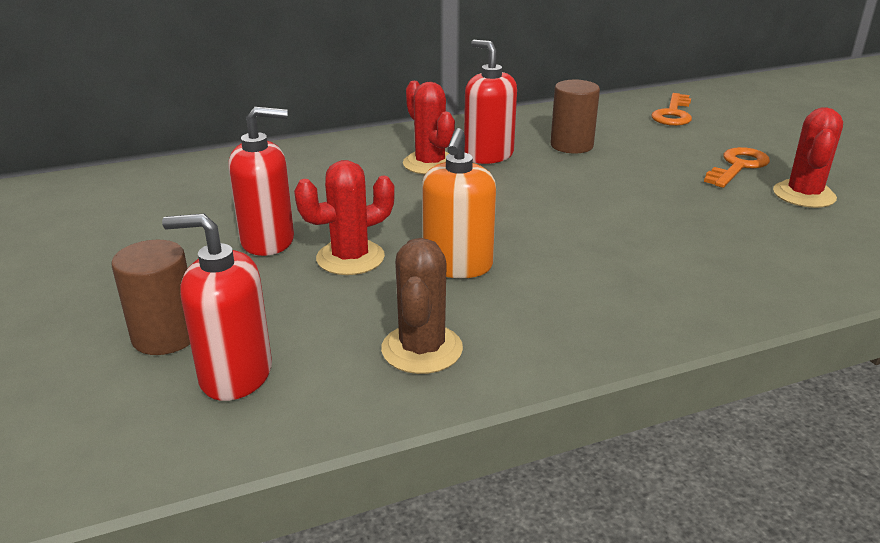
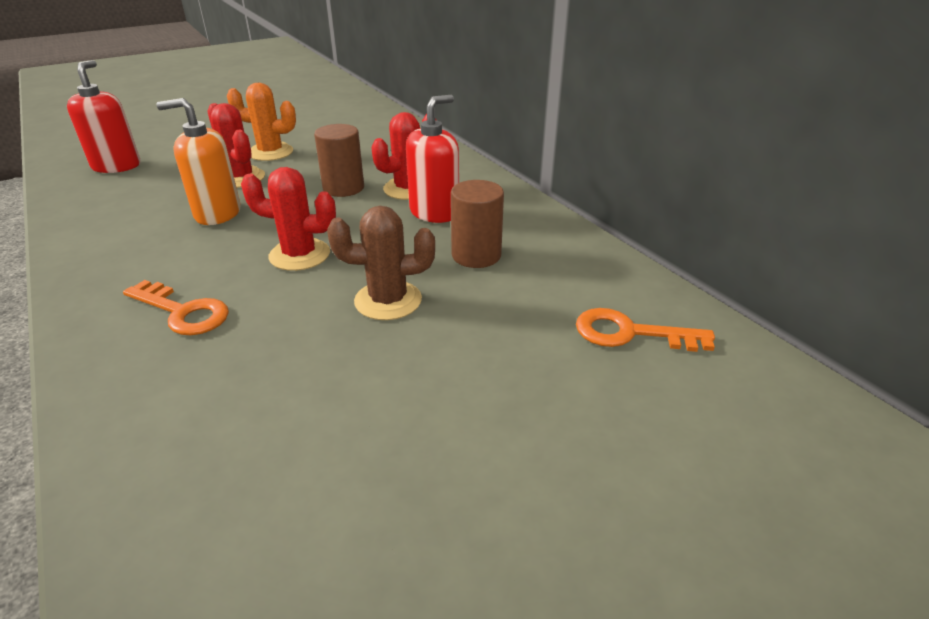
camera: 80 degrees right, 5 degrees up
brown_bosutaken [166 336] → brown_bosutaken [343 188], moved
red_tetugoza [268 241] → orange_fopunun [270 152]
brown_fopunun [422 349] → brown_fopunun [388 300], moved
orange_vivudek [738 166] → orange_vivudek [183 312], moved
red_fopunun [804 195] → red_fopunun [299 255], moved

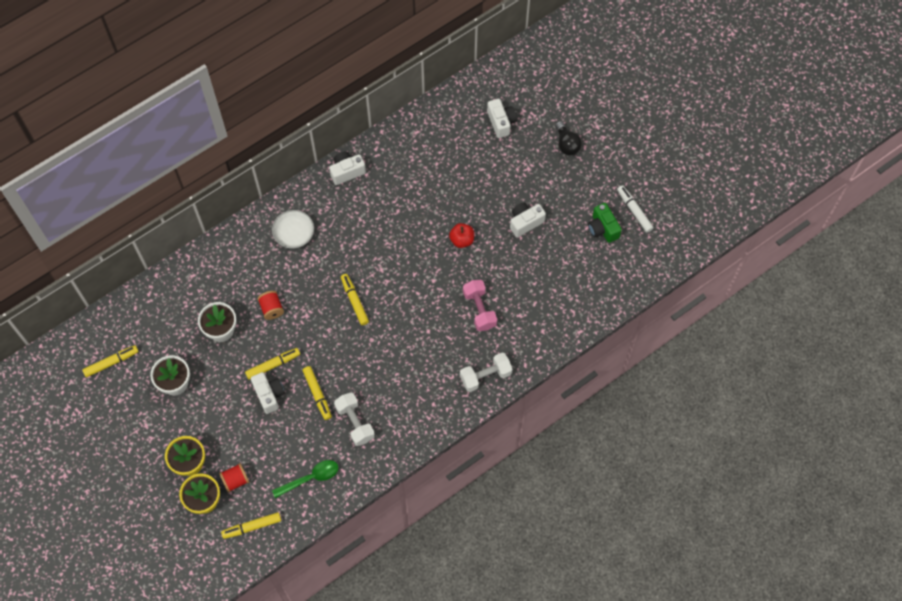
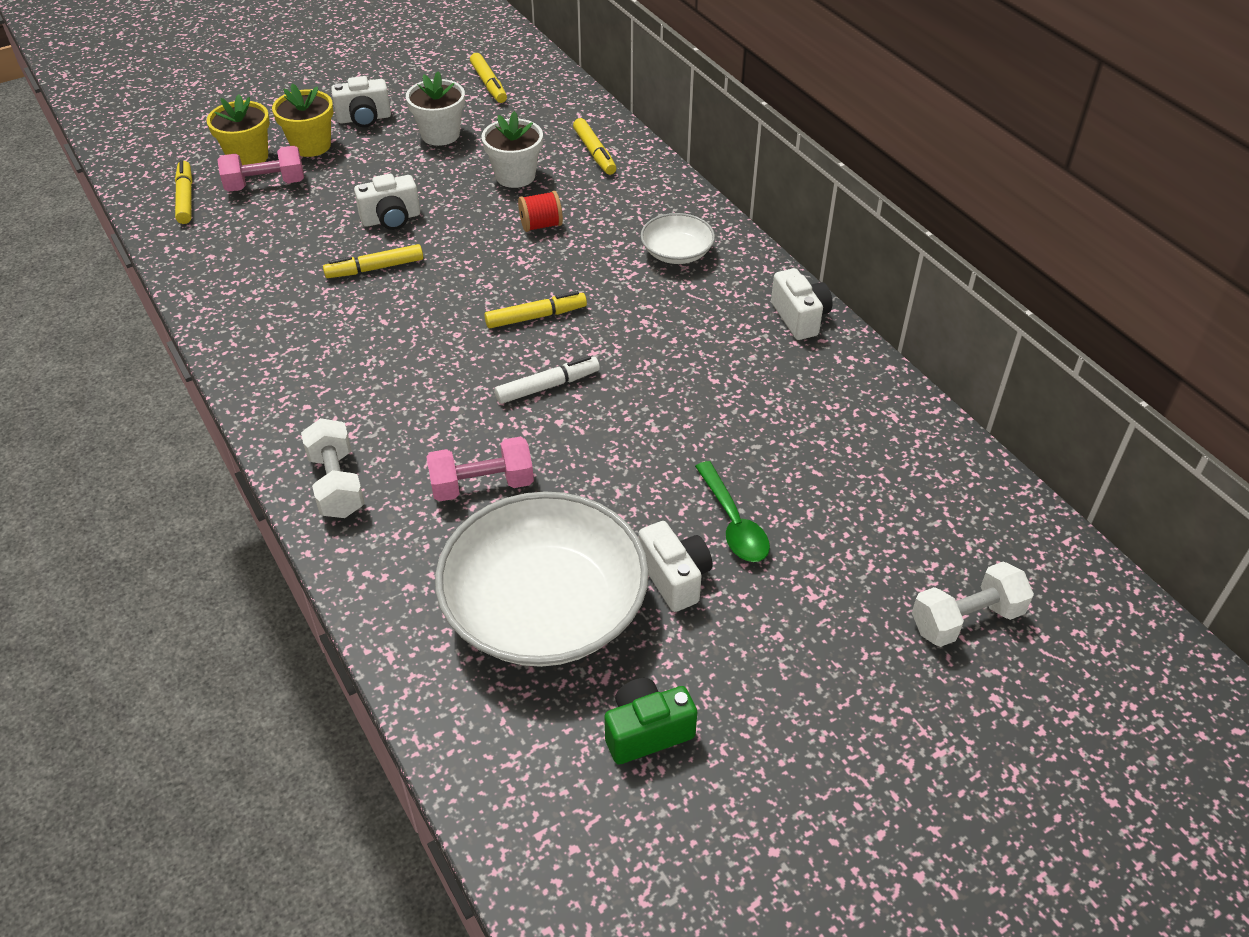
camera: 95 degrees right, 20 degrees down
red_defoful [235 480] → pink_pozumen [265 185]
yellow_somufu [273 365] → yellow_somufu [594 153], moved
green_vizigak [310 478] → green_vizigak [733 522], moved
white_pozumen [355 422] → white_pozumen [966 619], moved
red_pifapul [462 240] → -
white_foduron [501 122] → white_foduron [364 119], moved
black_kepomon [567 144] → -
white_somufu [634 210] → white_somufu [547 386], moved
- → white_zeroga [545 608]

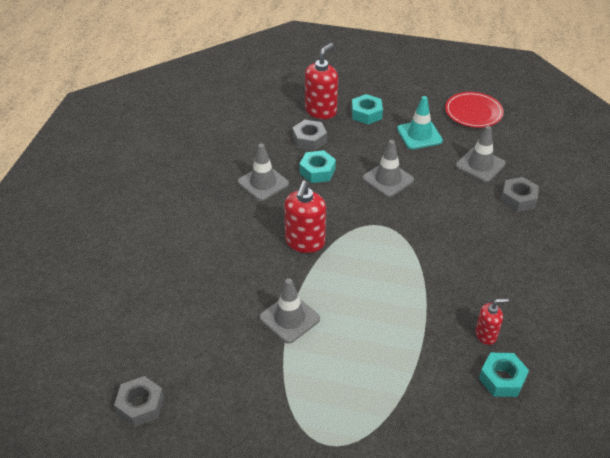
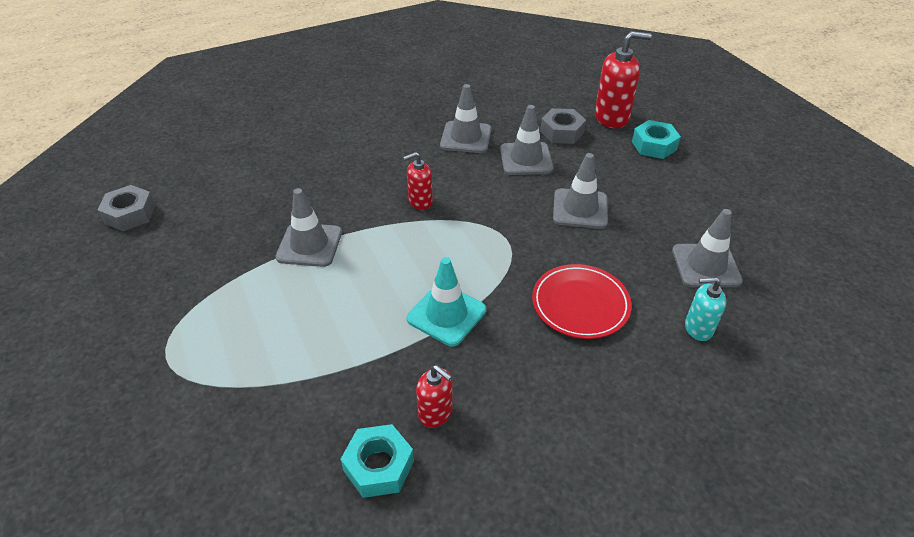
camera: 50 degrees right, 0 degrees up
red_tetugoza [305 242] → red_tetugoza [420 202], x0.58
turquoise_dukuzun [317 171] → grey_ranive [526 159]
turquoise_ranive [419 135] → turquoise_ranive [446 314], moved
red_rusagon [473 112] → red_rusagon [580 304], moved
grey_dukuzun [518 199] → turquoise_tetugoza [698 328]

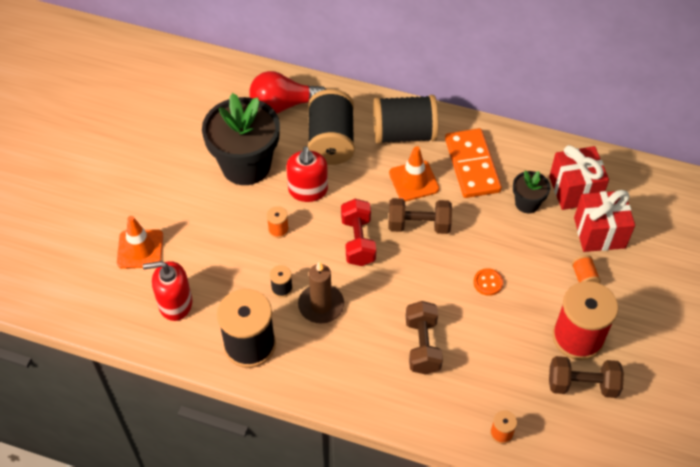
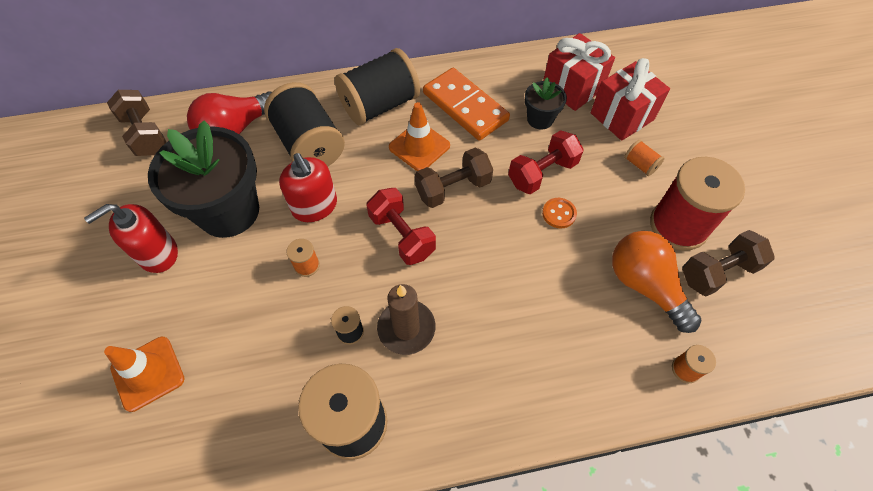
camera: 30 degrees left, 5 degrees up
red_tetugoza [175 303] → red_tetugoza [157 253], moved
brown_pozumen [422 345] → brown_pozumen [145 134], moved
- → red_pozumen [542 173]
- → orange_kepomon [645 285]

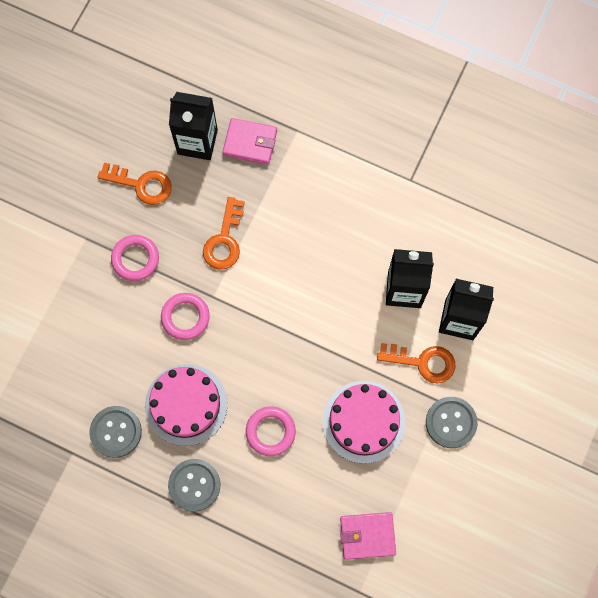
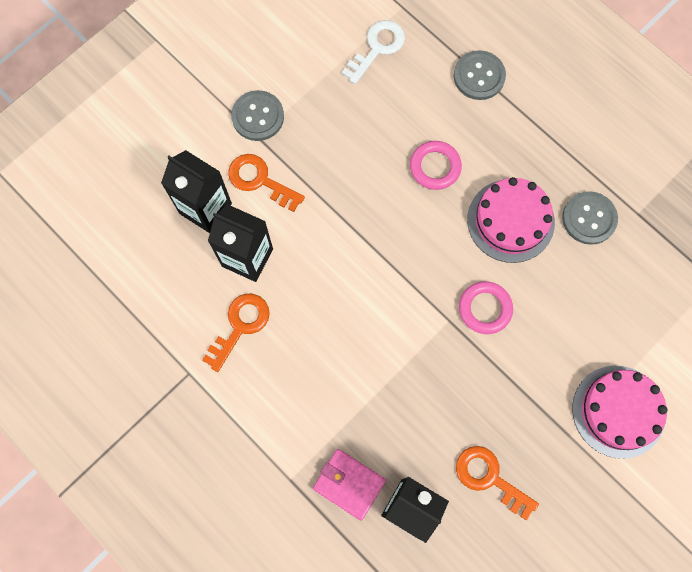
camera: 160 degrees left, 0 degrees up
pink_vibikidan [135 259] → -
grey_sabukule [194 485] → grey_sabukule [479 76], moved
orange_vivudek [224 240] → orange_vivudek [240 326], moved
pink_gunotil [363 421] → pink_gunotil [618 411], moved
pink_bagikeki [367 536] → white_vivudek [377 48]

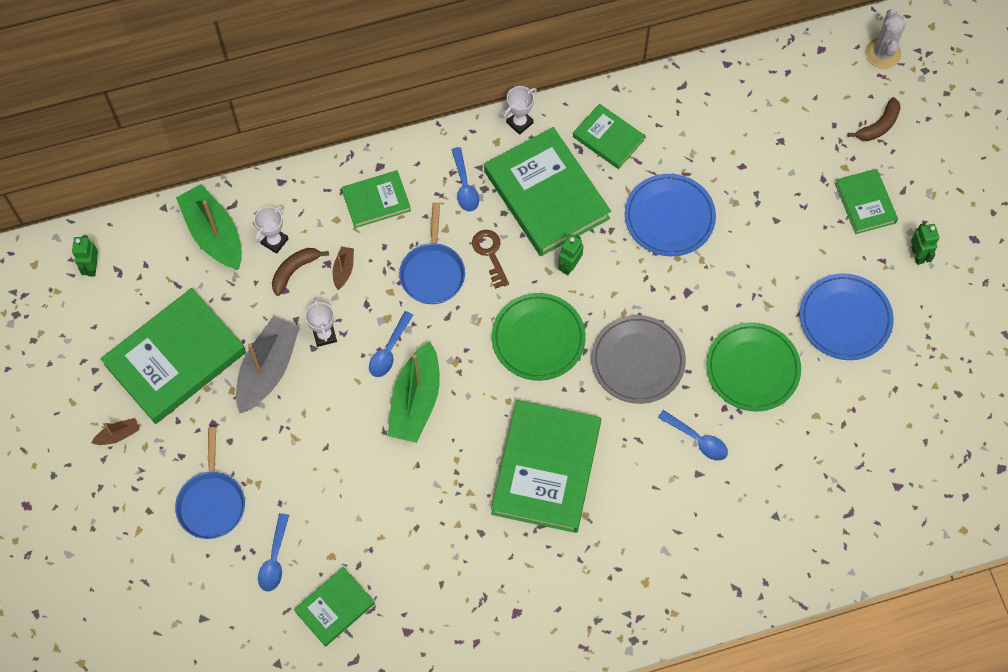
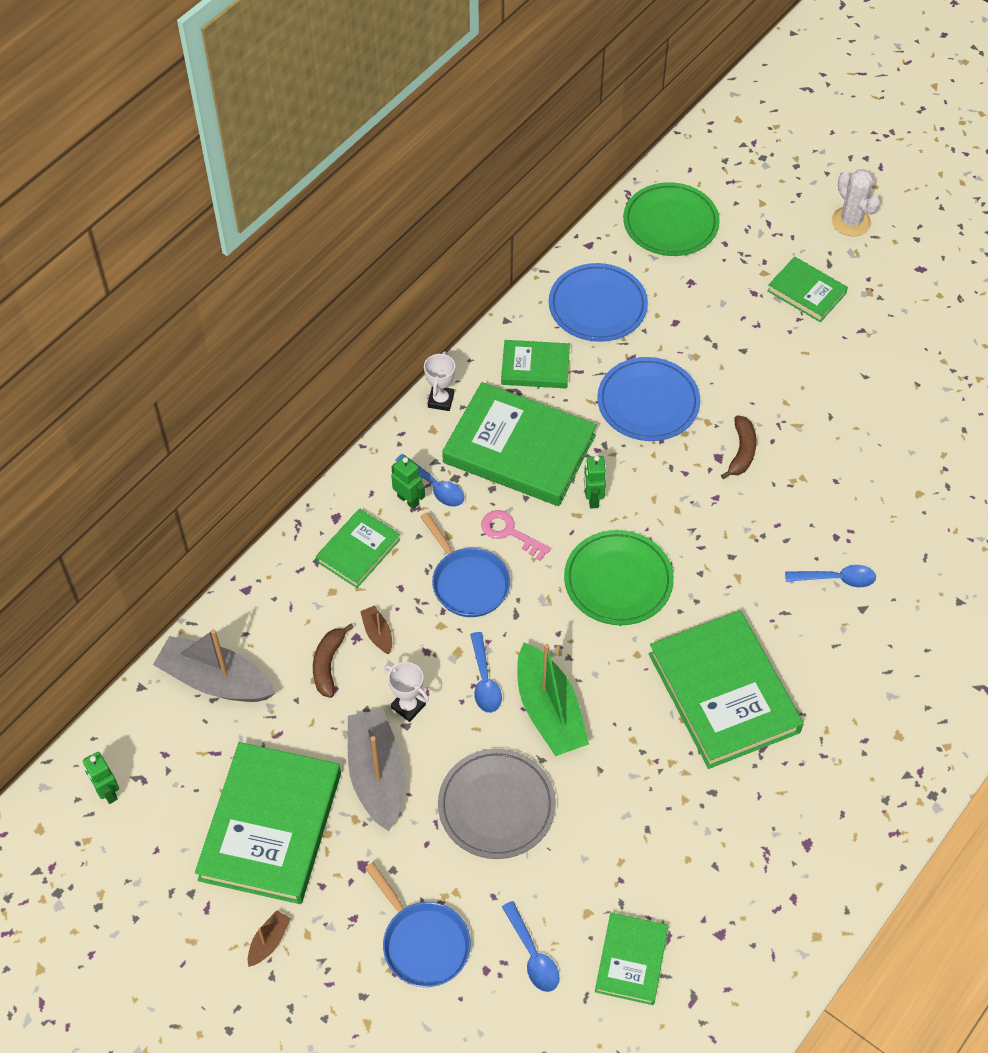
camera: 35 degrees left, 10 degrees down
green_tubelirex [214 234] → grey_tubelirex [215 680]
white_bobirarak [274 241] → -
brown_vivudek [490 254] → pink_vivudek [509 532]
grey_rusagon [637 361] → grey_rusagon [496 806], moved
green_rusagon [752 369] → green_rusagon [670 223], moved
blue_rusagon [845 319] → blue_rusagon [597 306], moved
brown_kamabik [878 126] → brown_kamabik [741 452], moved
white_fopunun [882 53] → white_fopunun [851 222], moved
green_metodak [918 255] → green_metodak [408 500], moved

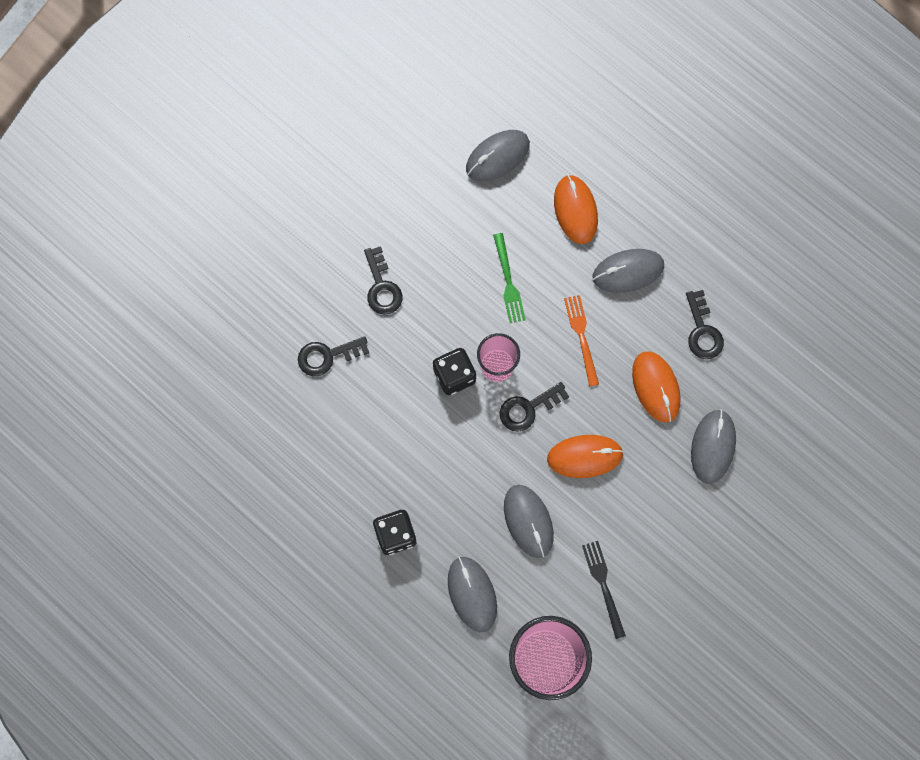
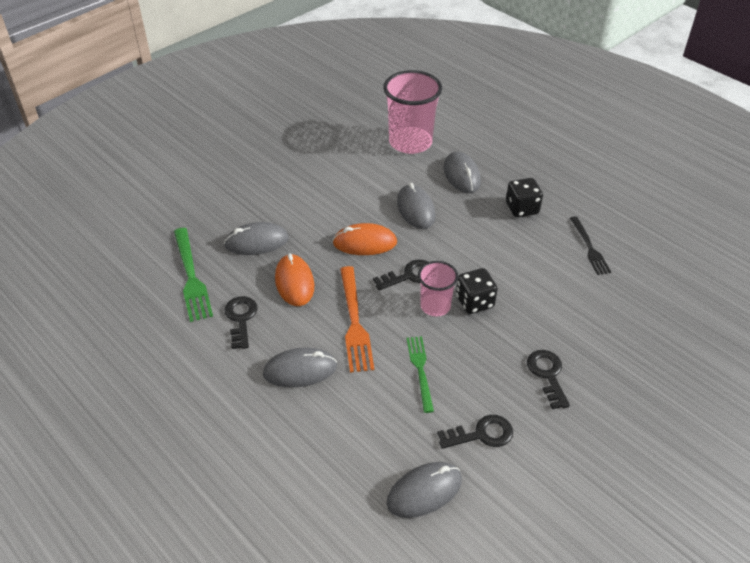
camera: 175 degrees left, 30 degrees down
black_vivudek [327 356] → black_vivudek [481 434], moved
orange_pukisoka [575 210] → -
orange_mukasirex [581 336] → orange_mukasirex [354 322], x1.53
black_mukasirex [603 585] → black_mukasirex [589 248], moved
grey_pukisoka [712 447] → grey_pukisoka [257 242], 60 degrees clockwise
- → green_mukasirex [191 277]

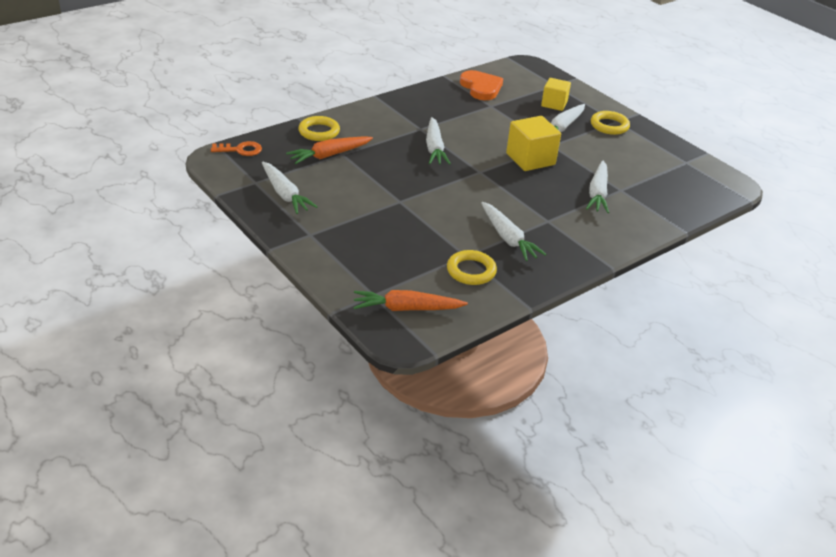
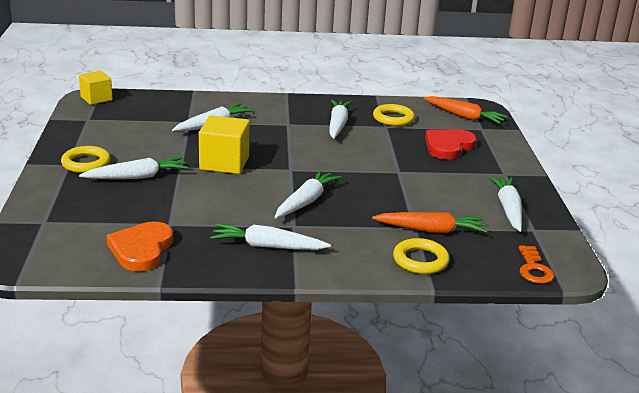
camera: 145 degrees left, 10 degrees down
orange_vivudek [240 150] → orange_vivudek [534 269], 120 degrees counterclockwise
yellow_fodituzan [554 104] → yellow_fodituzan [96 98], moved
- → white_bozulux [268 246]
- → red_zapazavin [448 146]

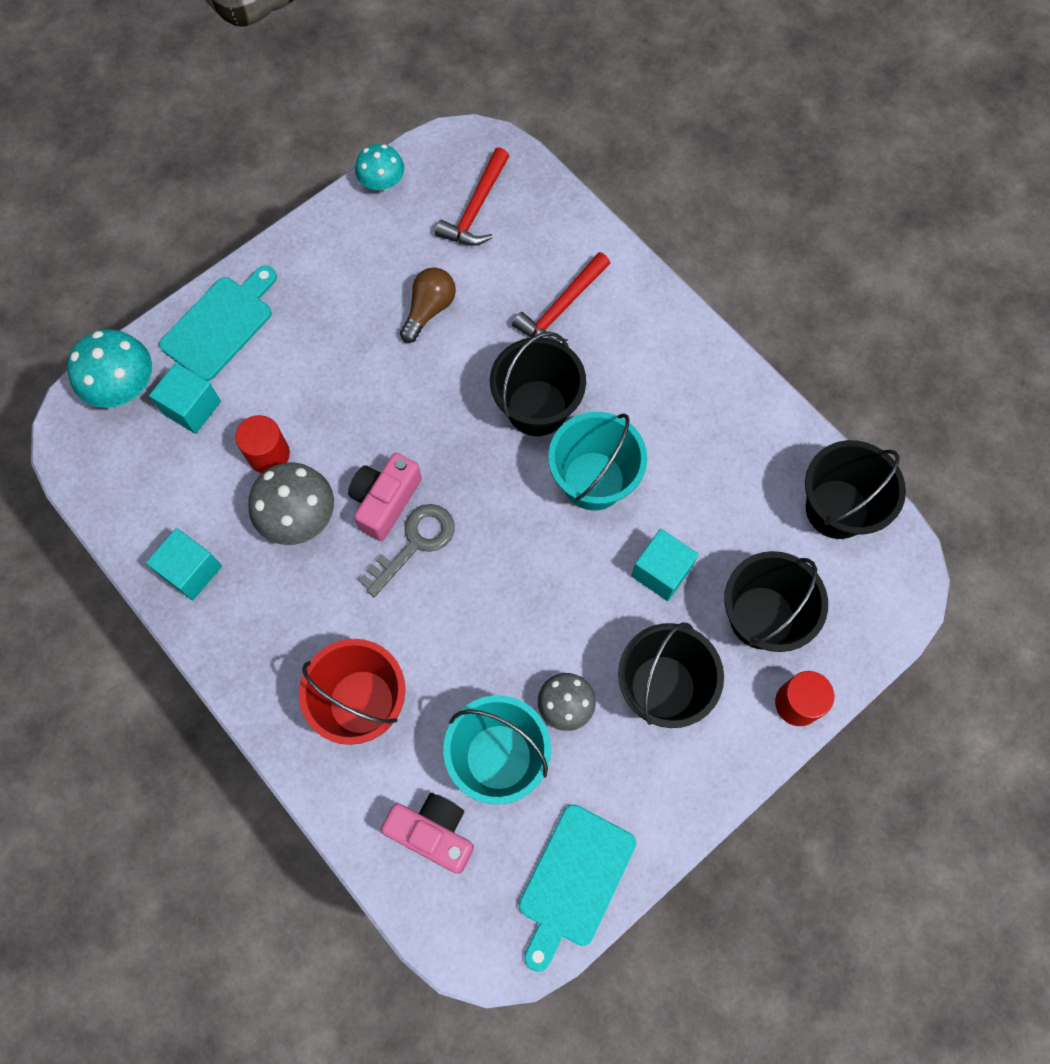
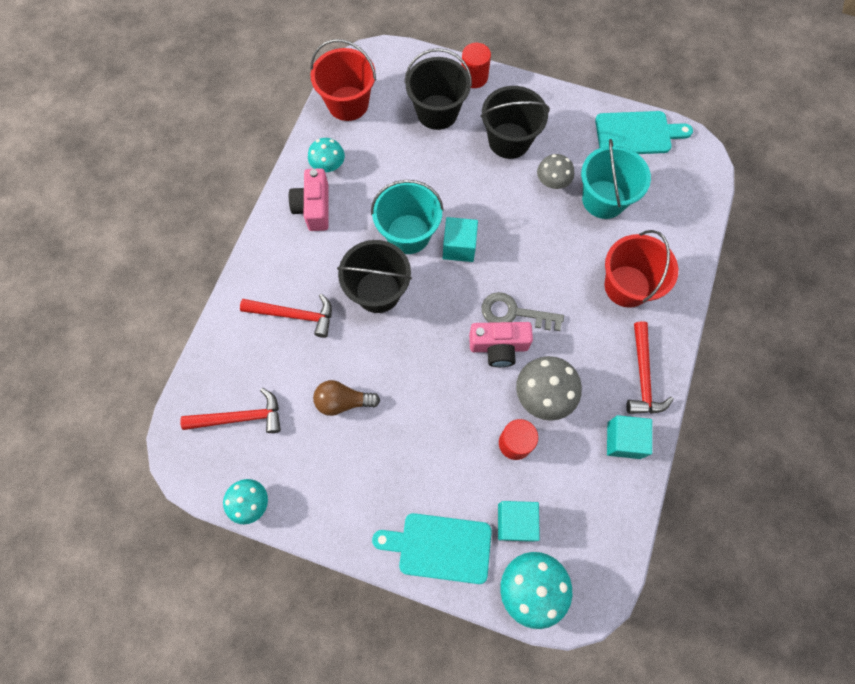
camera: 120 degrees left, 0 degrees up
pink_foduron [433 833] → pink_foduron [314 208], moved
turquoise_fodituzan [661 571] → turquoise_fodituzan [459 247], moved
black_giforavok [837 509] → red_giforavok [348 103]
- → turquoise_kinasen [328 165]
- → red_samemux [643 376]

